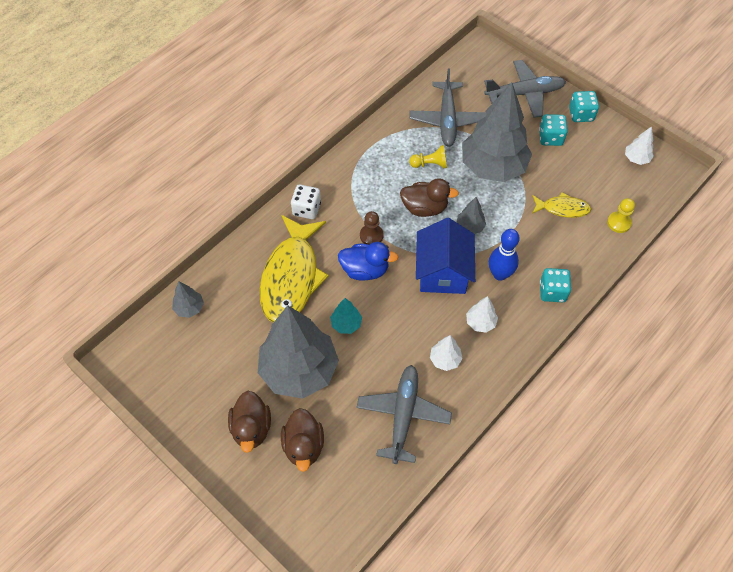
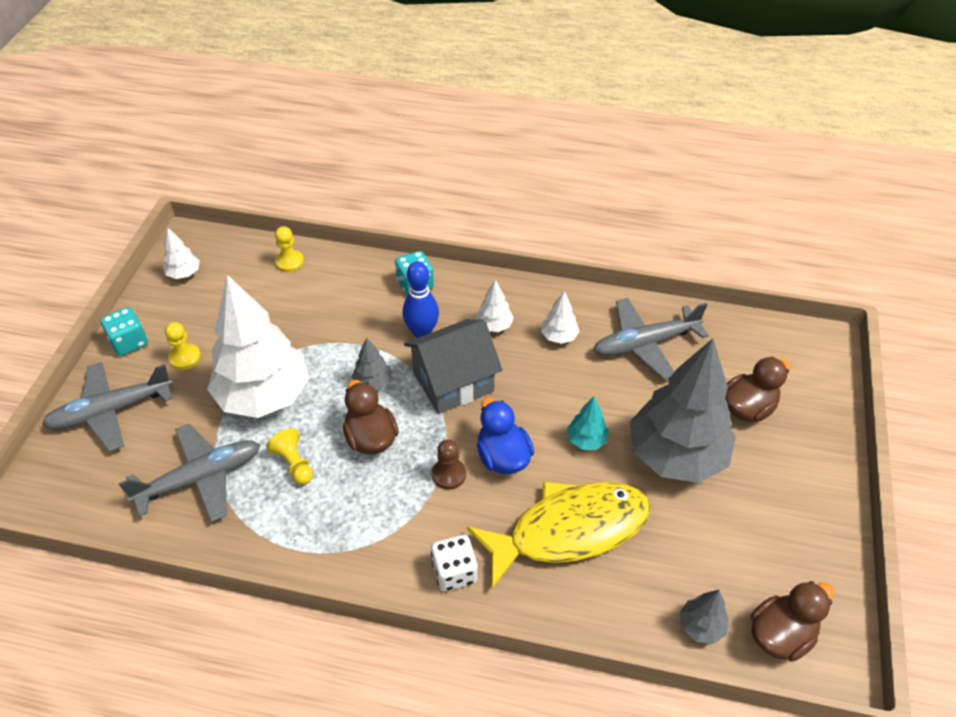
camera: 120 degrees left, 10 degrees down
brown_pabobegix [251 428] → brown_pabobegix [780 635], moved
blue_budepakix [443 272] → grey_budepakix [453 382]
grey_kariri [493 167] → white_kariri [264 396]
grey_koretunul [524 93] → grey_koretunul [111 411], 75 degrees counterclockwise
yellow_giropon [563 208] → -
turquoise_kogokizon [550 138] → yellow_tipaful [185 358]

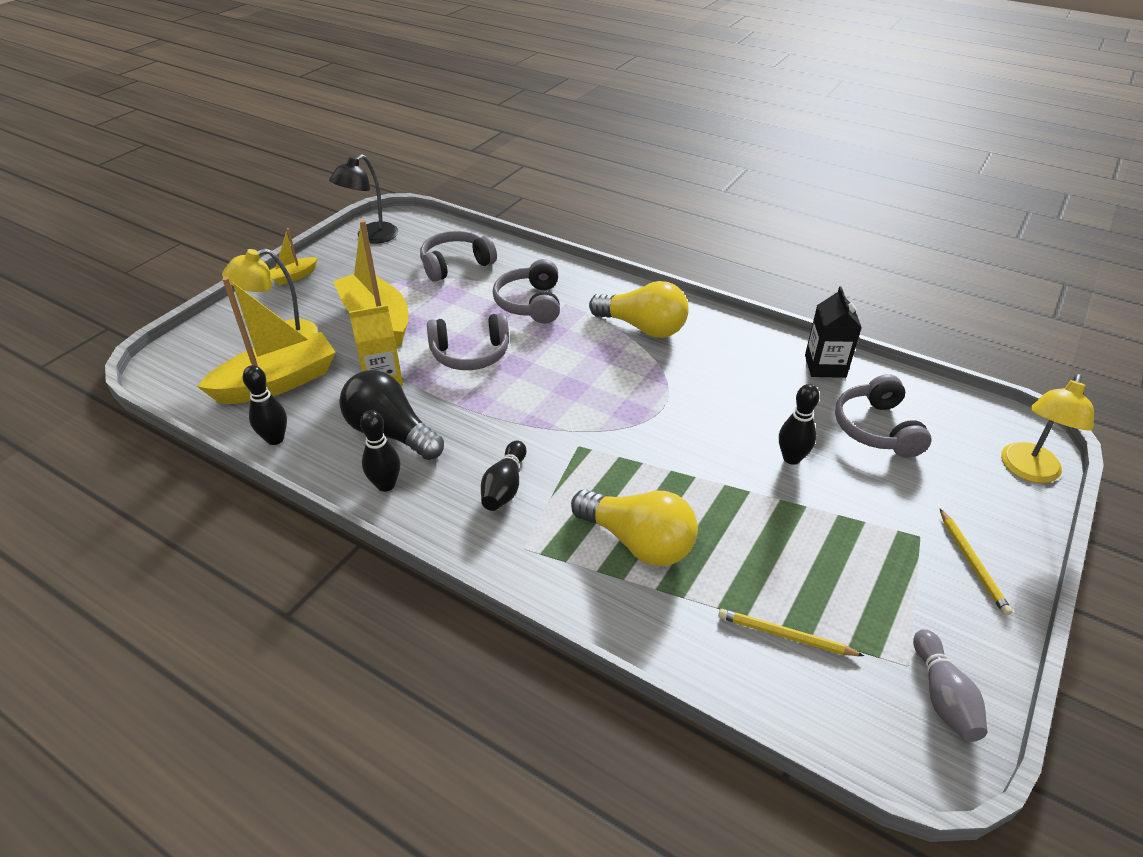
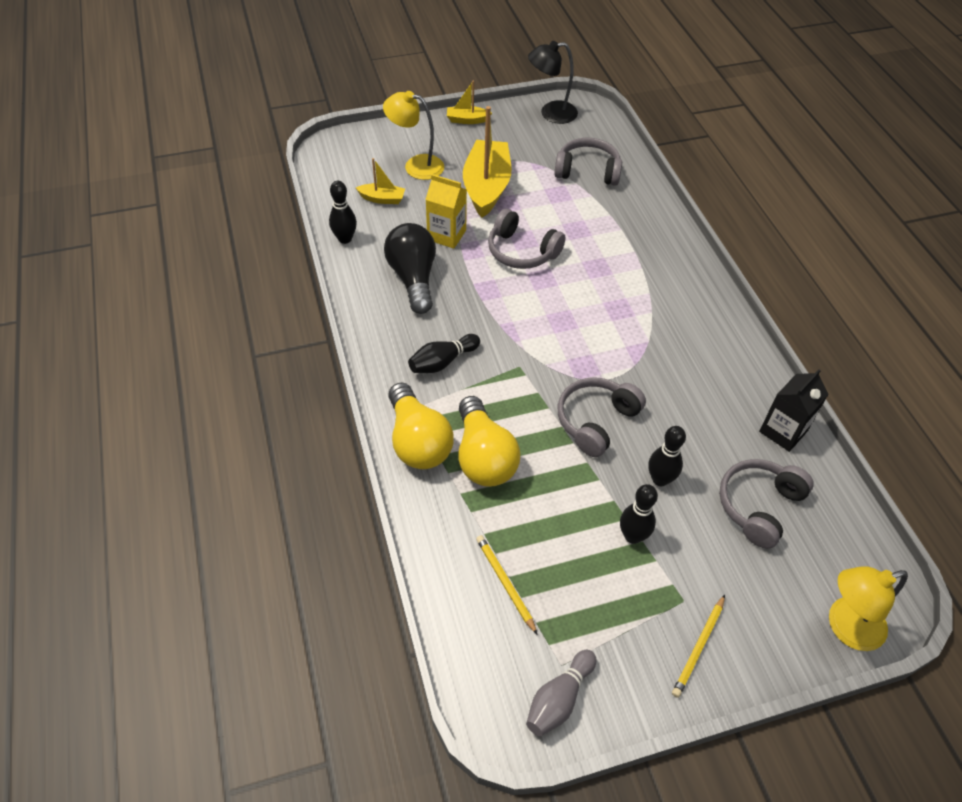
camera: 40 degrees right, 10 degrees up
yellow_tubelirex [277 382] → yellow_tubelirex [382 199], x0.47
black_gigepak [386 485] → black_gigepak [633 536], moved
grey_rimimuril [530 303] → grey_rimimuril [596 421], moved
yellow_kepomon [642 327] → yellow_kepomon [418 441], moved

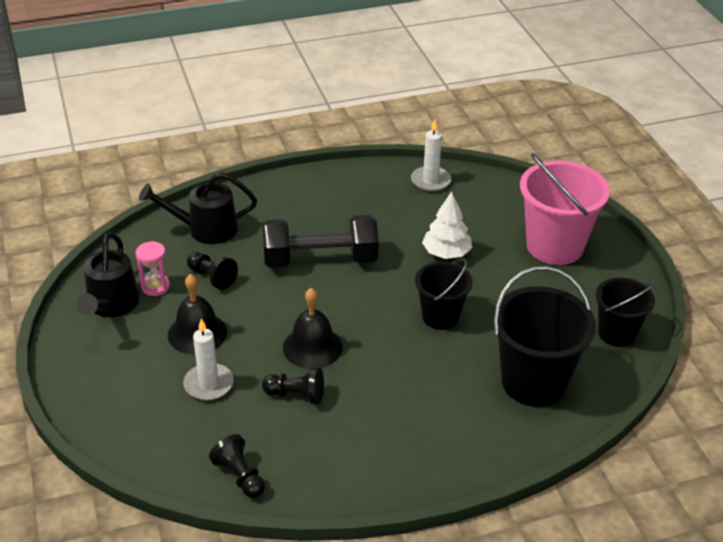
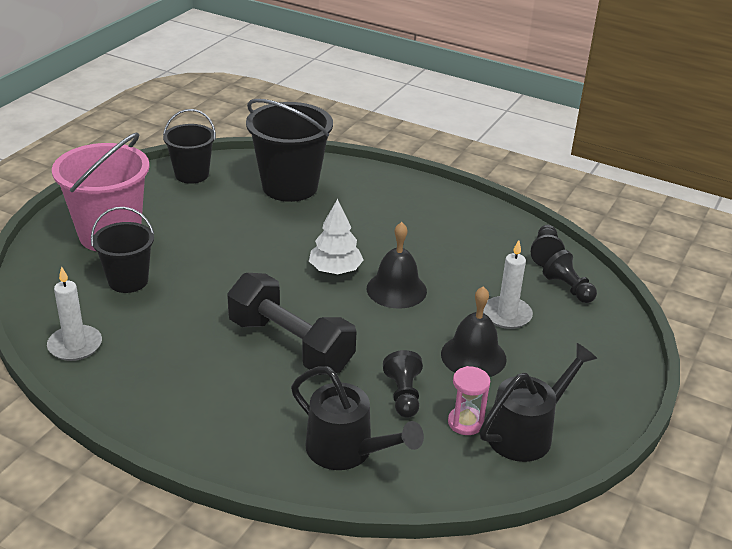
camera: 135 degrees left, 5 degrees down
black_tipaful [296 395] → black_tipaful [568 288], moved
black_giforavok [440 316] → black_giforavok [128 281], moved
white_kariri [446 253] → white_kariri [335 270], moved

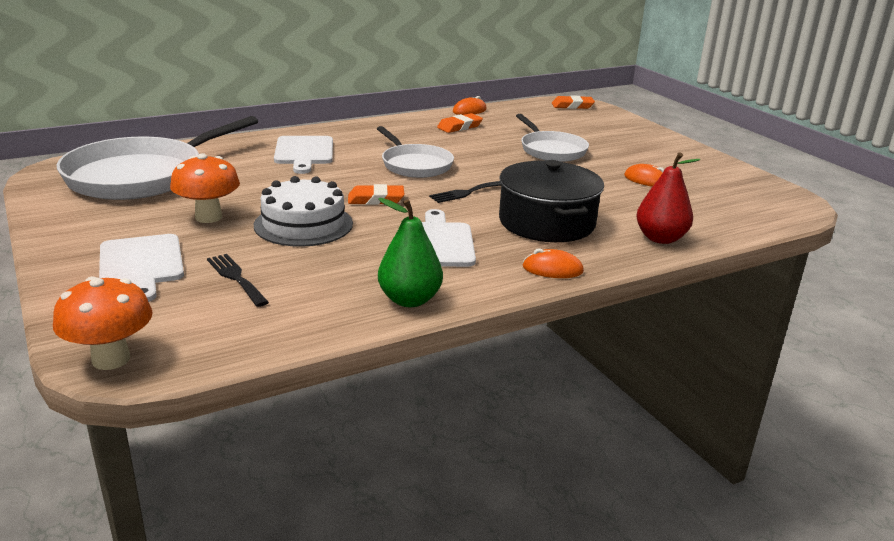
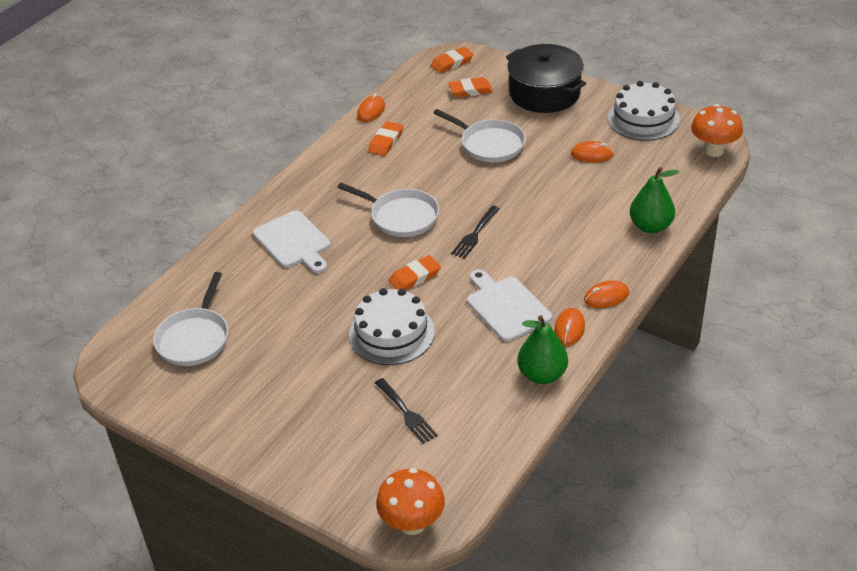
camera: 25 degrees left, 15 degrees up
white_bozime [141 176] → white_bozime [194 338], x0.58
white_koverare [141 264] → -
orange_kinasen [208 217] → orange_kinasen [713 150], moved
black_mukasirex [236 278] → black_mukasirex [406 413], 150 degrees counterclockwise
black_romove [547 222] → black_romove [544 93], moved
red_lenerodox [660 238] → green_lenerodox [650 226]
- → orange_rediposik [470 90]
- → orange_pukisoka [569 329]
- → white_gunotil [643 119]

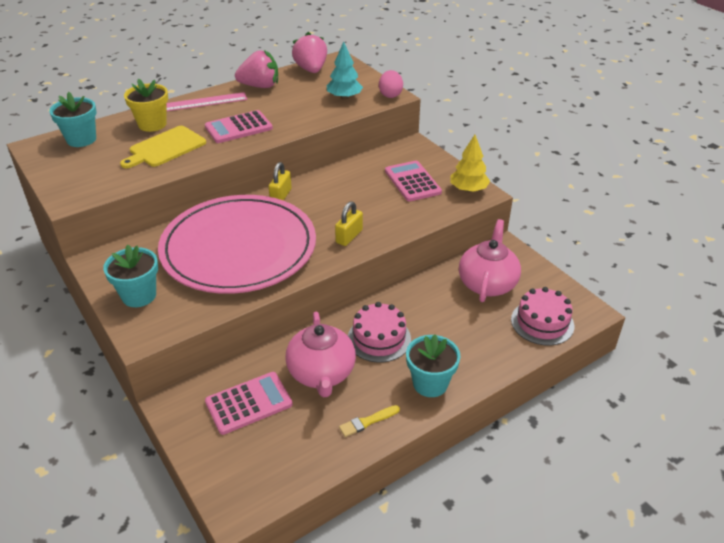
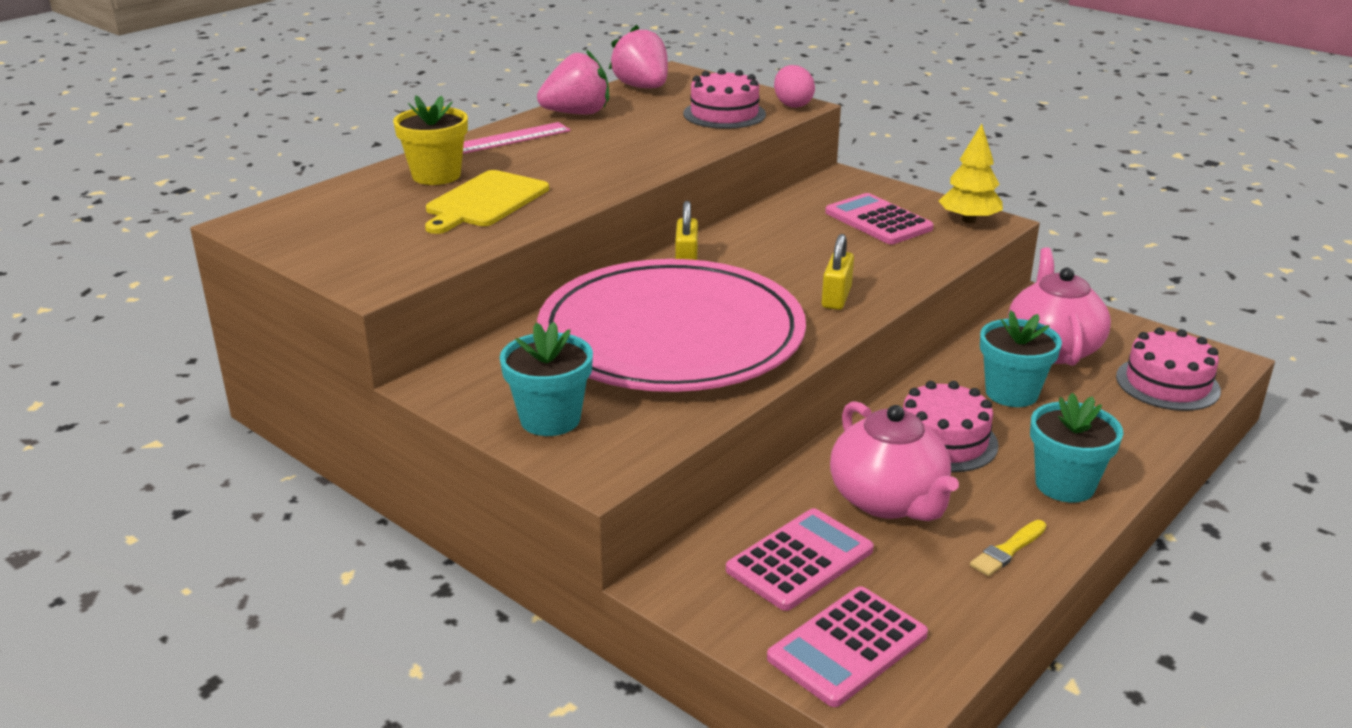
camera: 15 degrees left, 10 degrees down
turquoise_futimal [81 139] → turquoise_futimal [1011 393], moved
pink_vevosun [238 128] → pink_vevosun [847 647], moved
turquoise_kariri [344 97] → pink_gunotil [724 114]

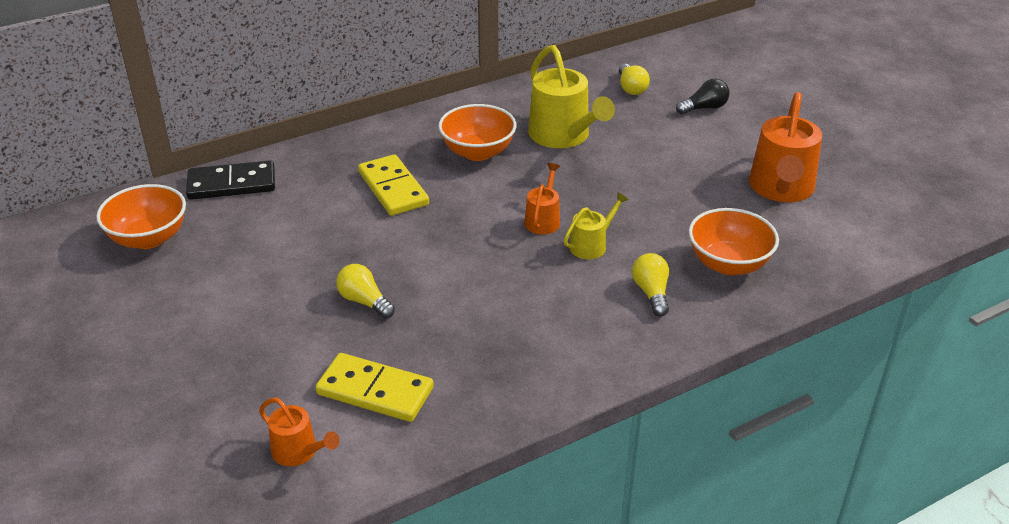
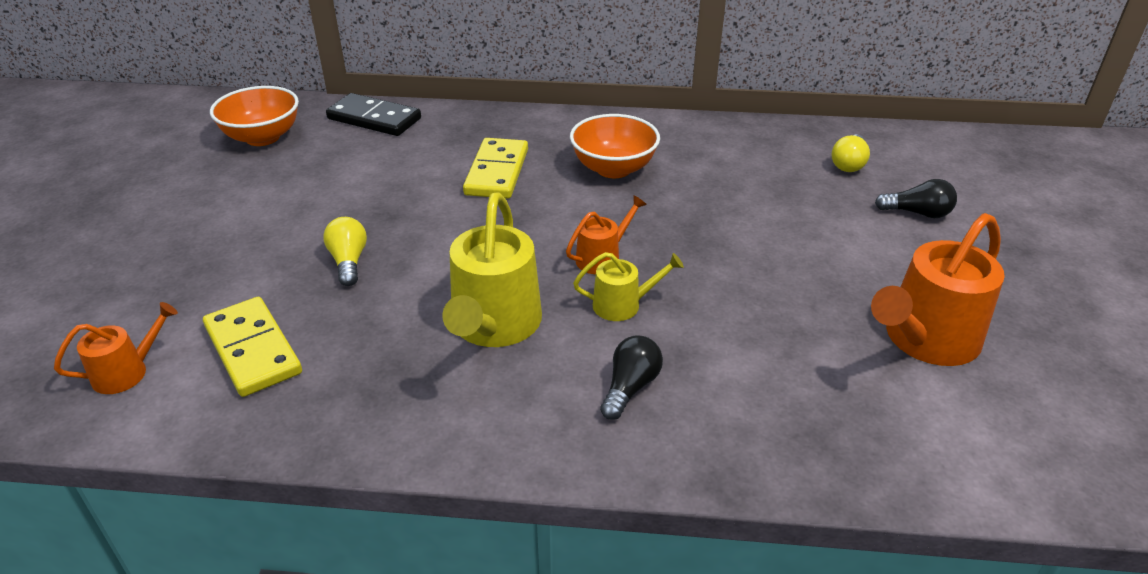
camera: 35 degrees right, 0 degrees up
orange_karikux [299 452] → orange_karikux [127 372], 105 degrees counterclockwise
yellow_karikux [563 136] → yellow_karikux [494 325], moved
yellow_kepomon [651 293] → black_kepomon [630 387]
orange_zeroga [728 264] → -

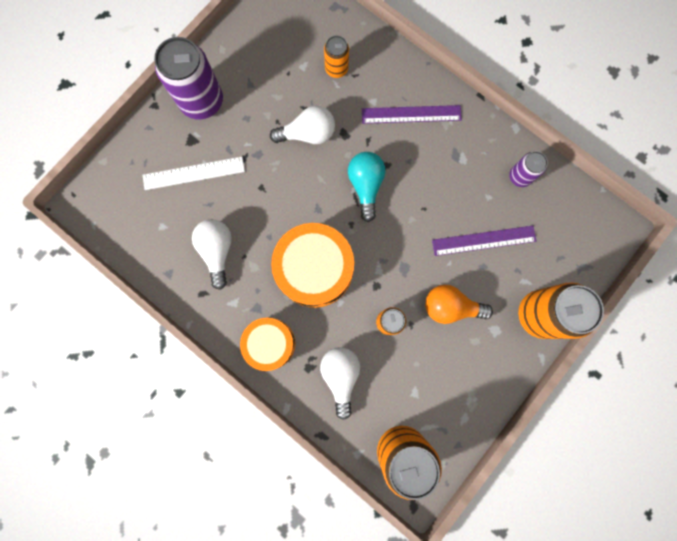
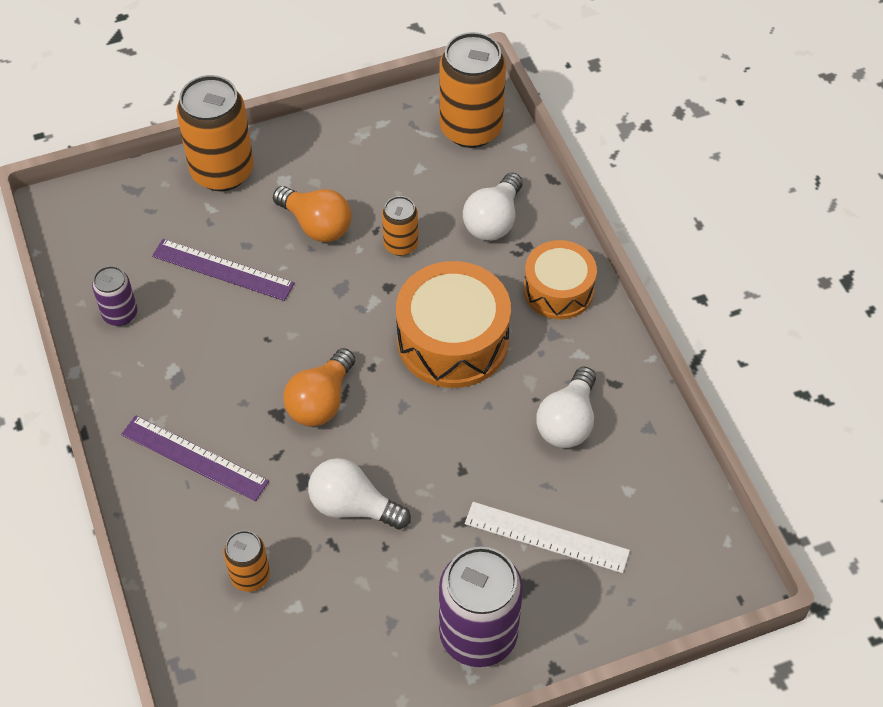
camera: 150 degrees left, 25 degrees down
turquoise_kepomon [366 186] → orange_kepomon [321 401]

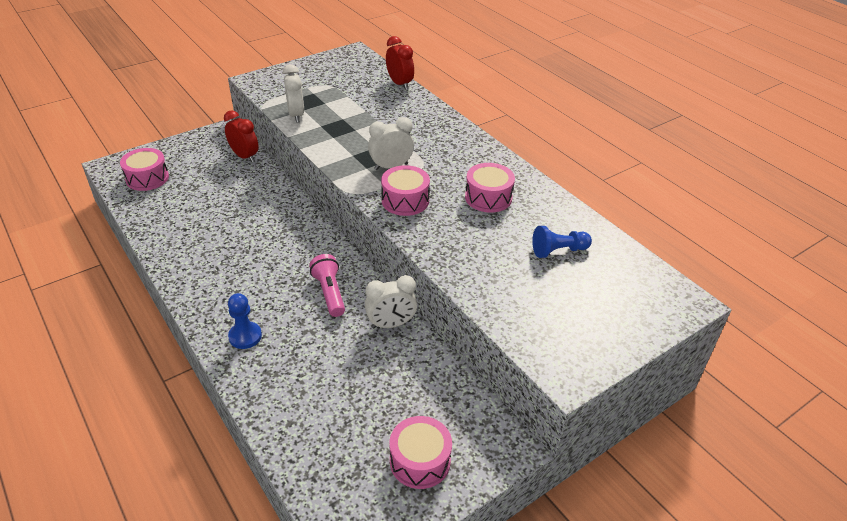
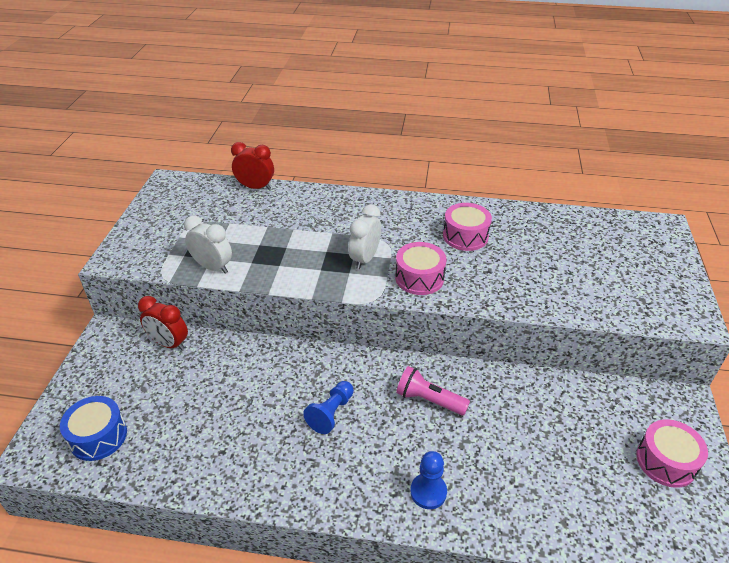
camera: 45 degrees left, 0 degrees up
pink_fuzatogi [147 178] → blue_fuzatogi [98 436]
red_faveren [244 156] → red_faveren [169 343], 150 degrees counterclockwise
white_faveren [391 324] → -
blue_tipaful [558 251] → blue_tipaful [331 413], moved

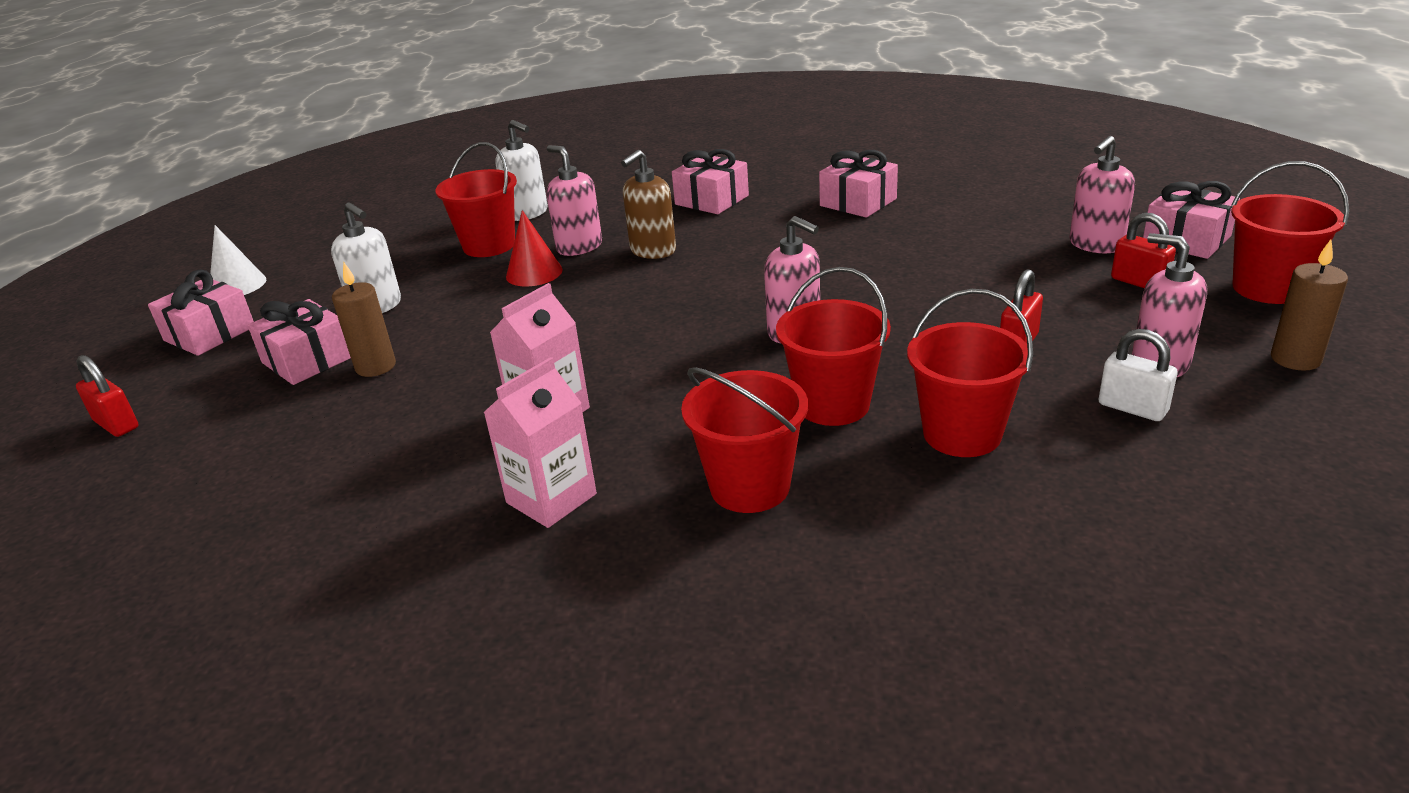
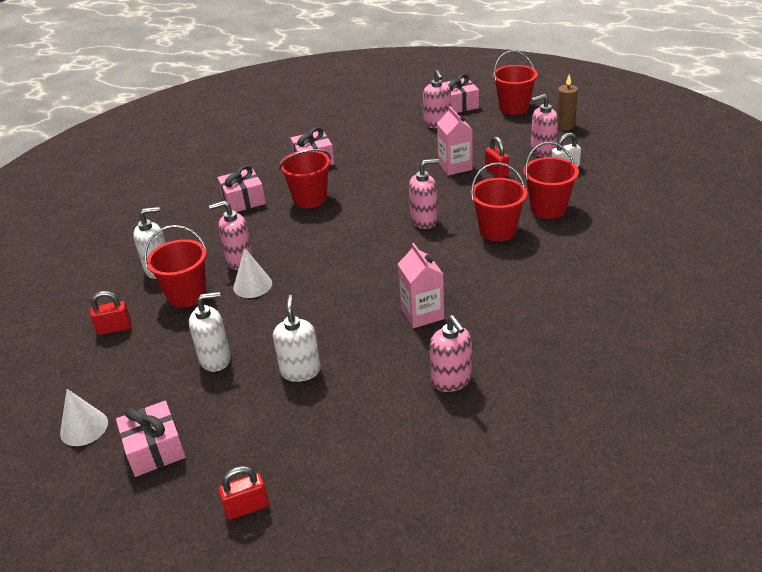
camera: 60 degrees left, 5 degrees up
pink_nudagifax [308 360] → -
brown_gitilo [375 366] → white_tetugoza [300 371]
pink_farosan [551 498] → pink_farosan [455 166], moved
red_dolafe [534 273] → white_dolafe [252 285]
brown_tetugoza [652 251] → -
red_giforavok [750 487] → red_giforavok [310 199], moved
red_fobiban [1139 282] → red_fobiban [114 328], moved
- → pink_tetugoza [451 380]

